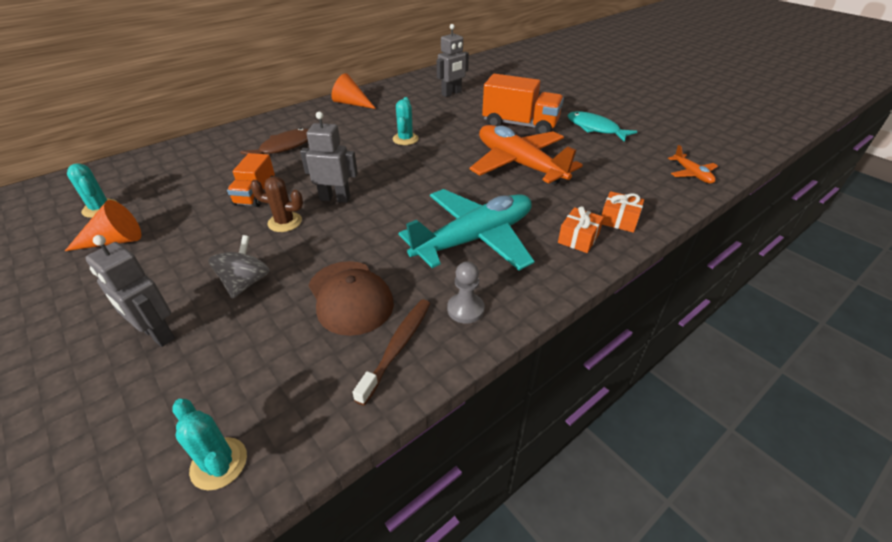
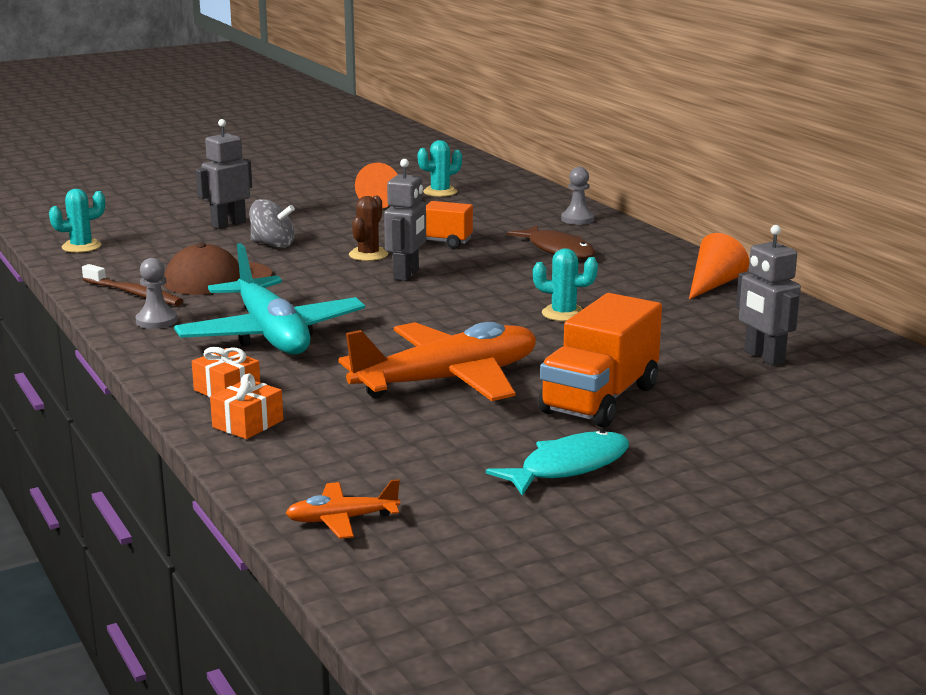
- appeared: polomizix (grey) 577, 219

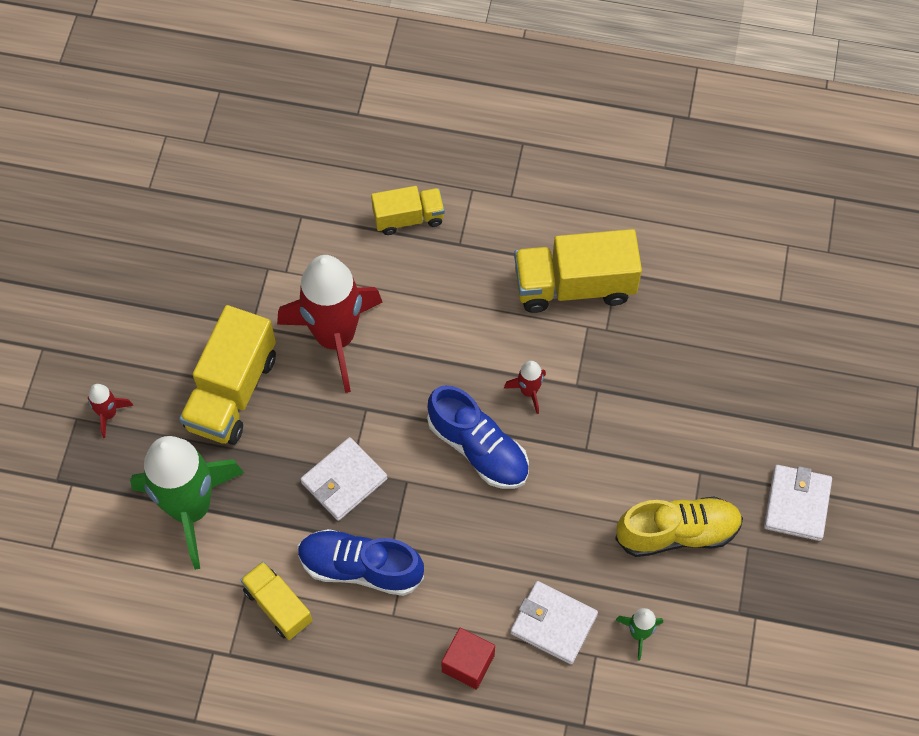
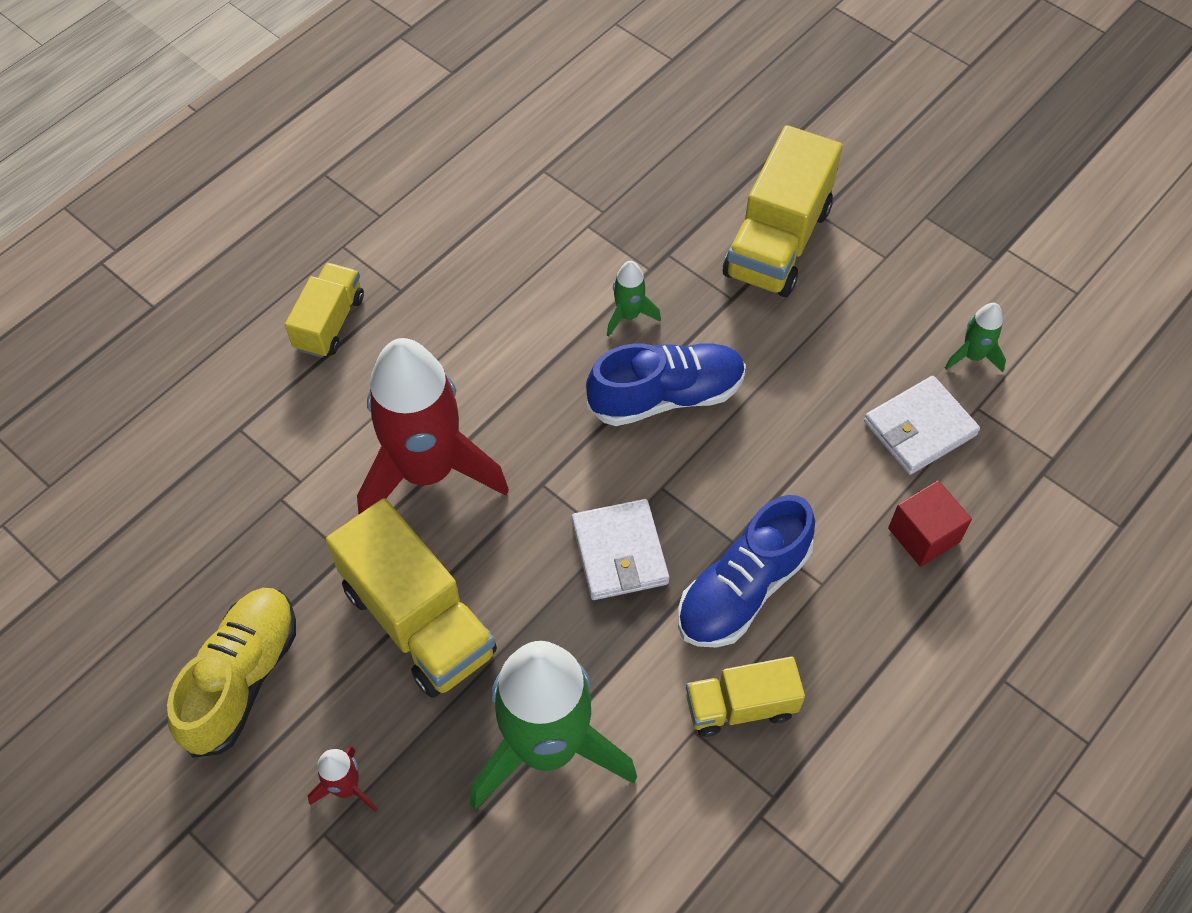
- missing: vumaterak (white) 797, 504
- relocated: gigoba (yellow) 574, 286 to 777, 242
- relocated: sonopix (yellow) 677, 533 to 242, 678
- colour: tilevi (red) 529, 391 to tilevi (green) 628, 315

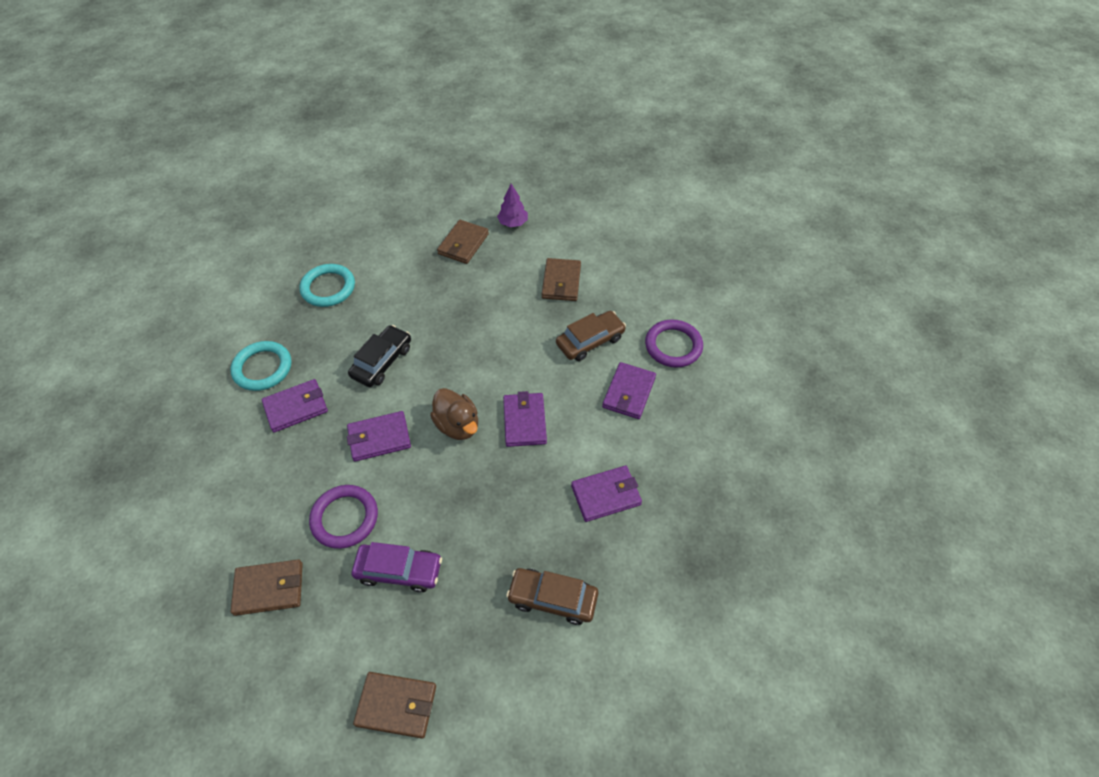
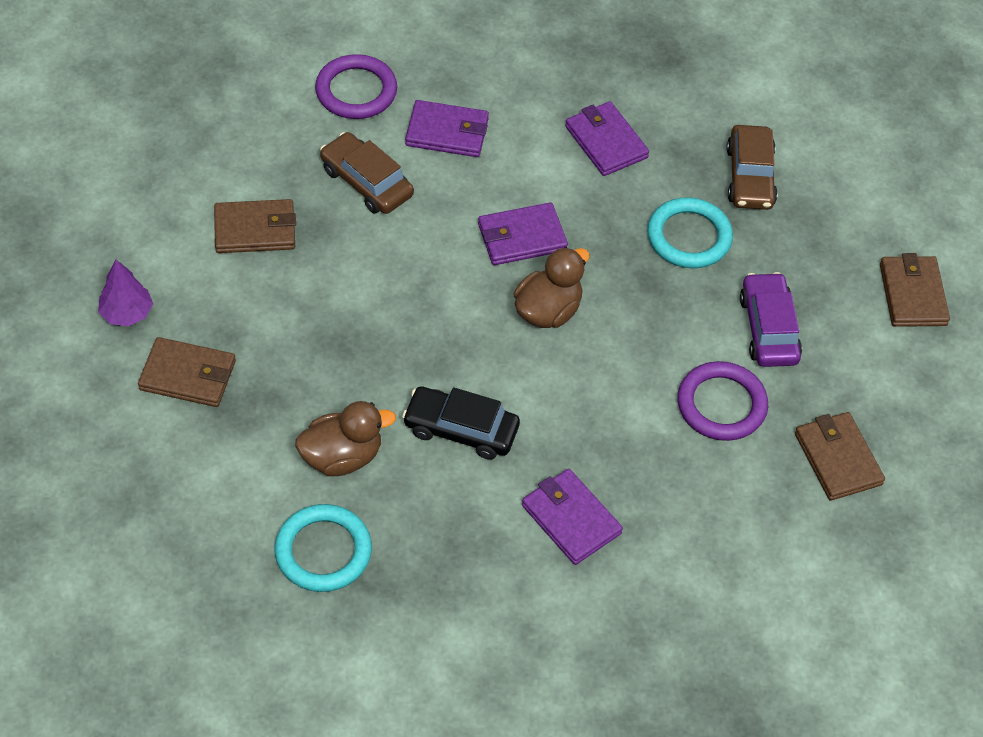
- missing: vumaterak (purple) 379, 438
- appeared: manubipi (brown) 342, 457
- relocated: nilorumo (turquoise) 262, 368 to 689, 237

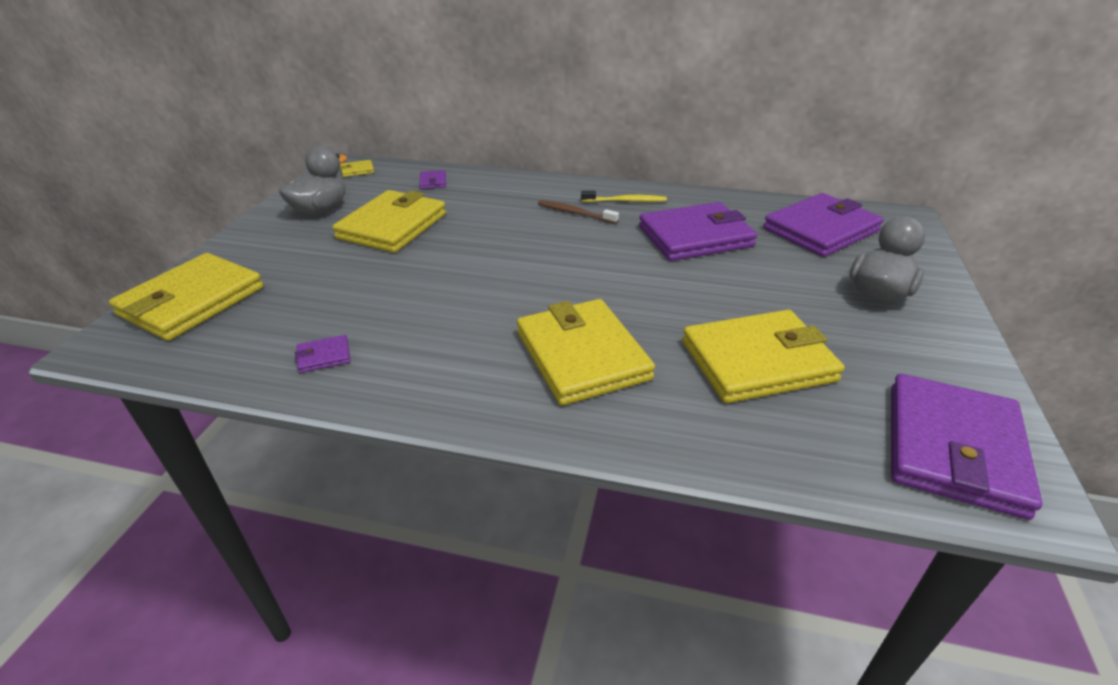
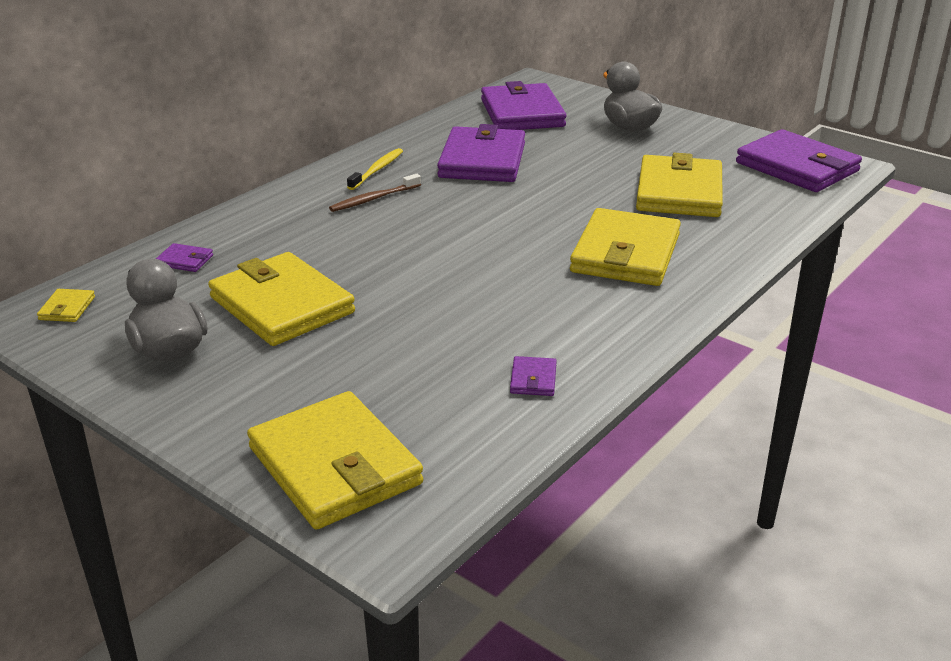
- spun: vumaterak (yellow) 582, 355 = 625, 253 75 degrees counterclockwise

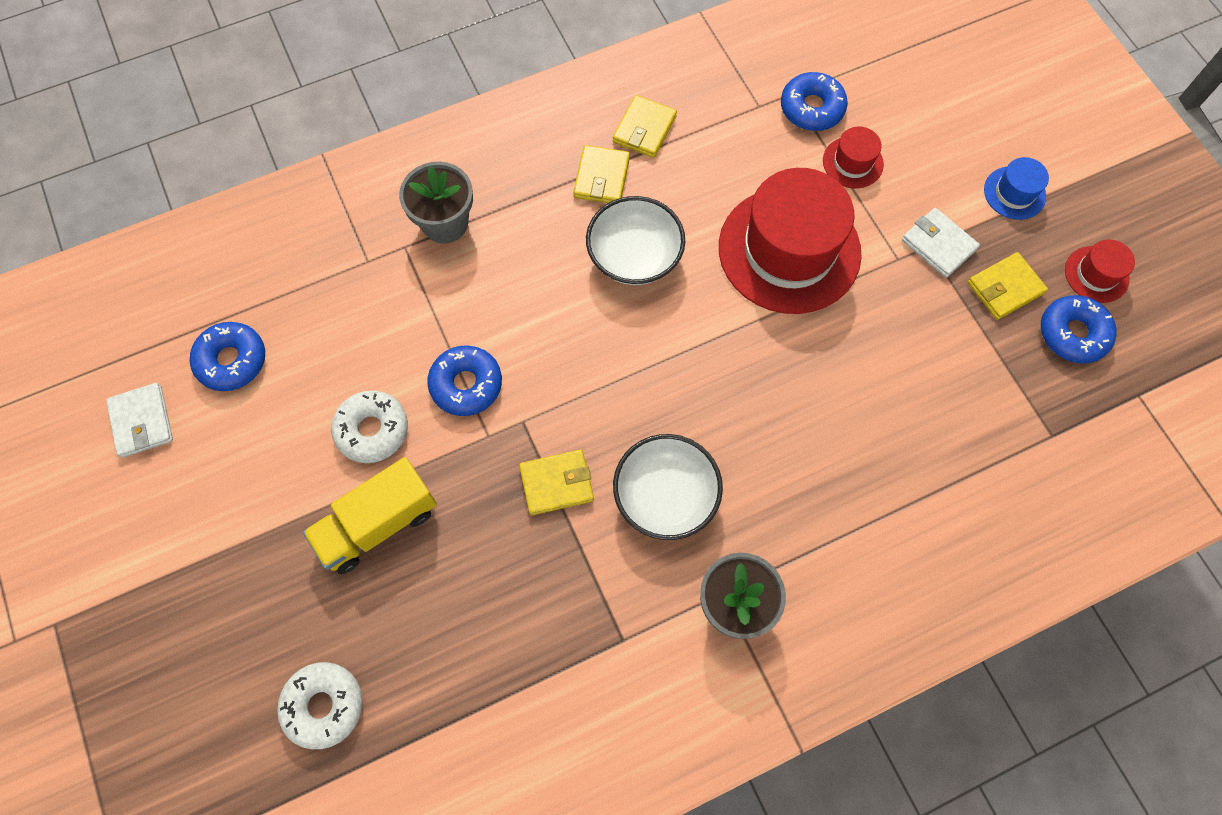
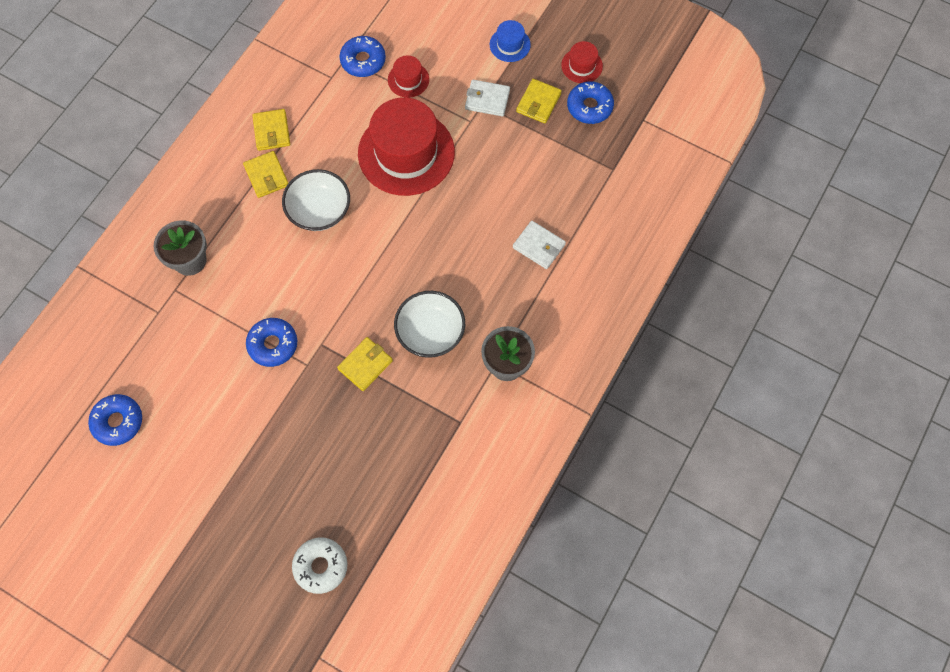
- missing: gigoba (yellow) 378, 524
- missing: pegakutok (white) 372, 430
- relocated: vumaterak (white) 142, 421 to 539, 246

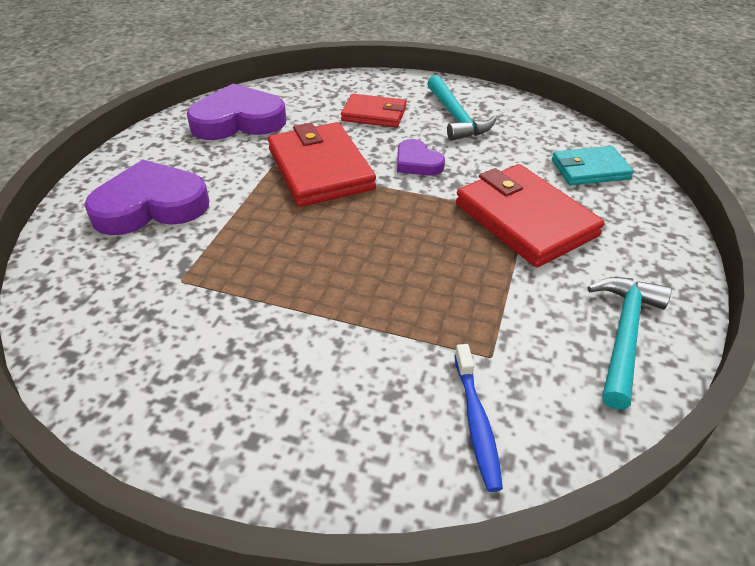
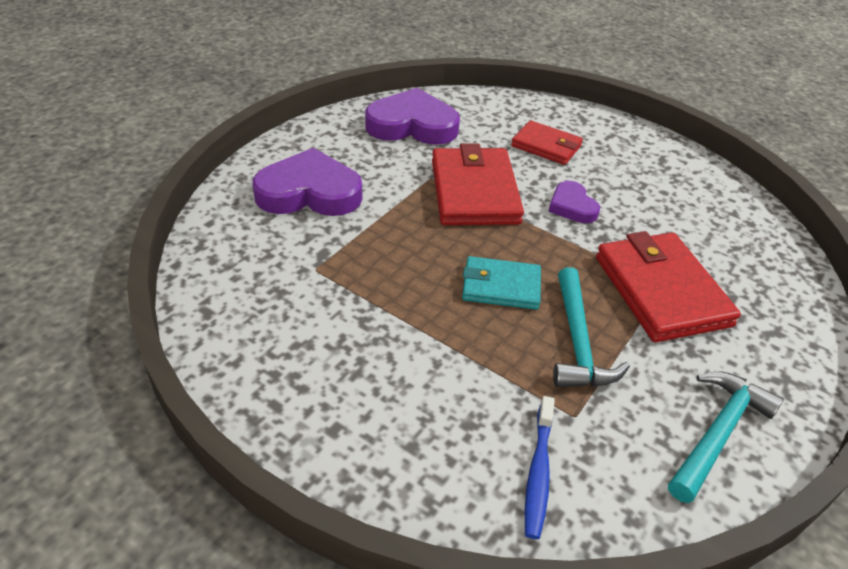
- relocated: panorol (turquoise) 456, 117 to 578, 342
- relocated: vumaterak (turquoise) 589, 169 to 501, 286

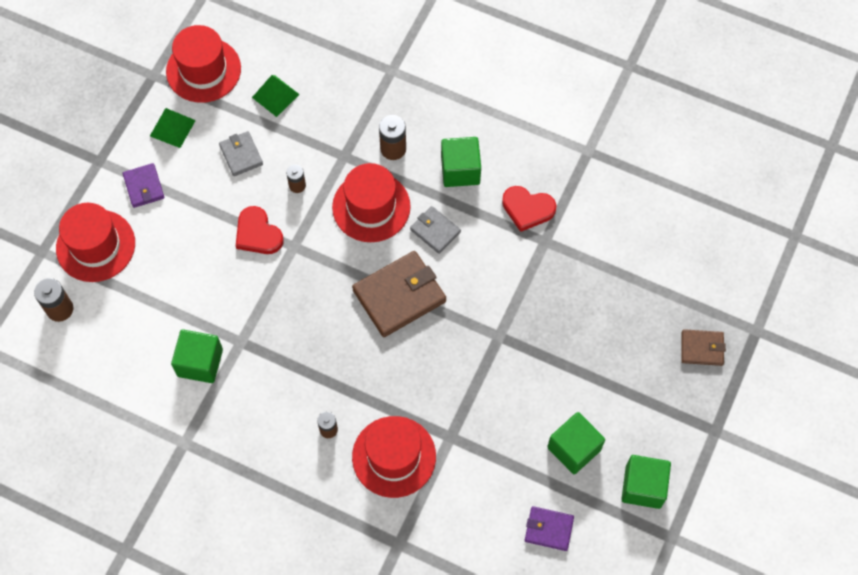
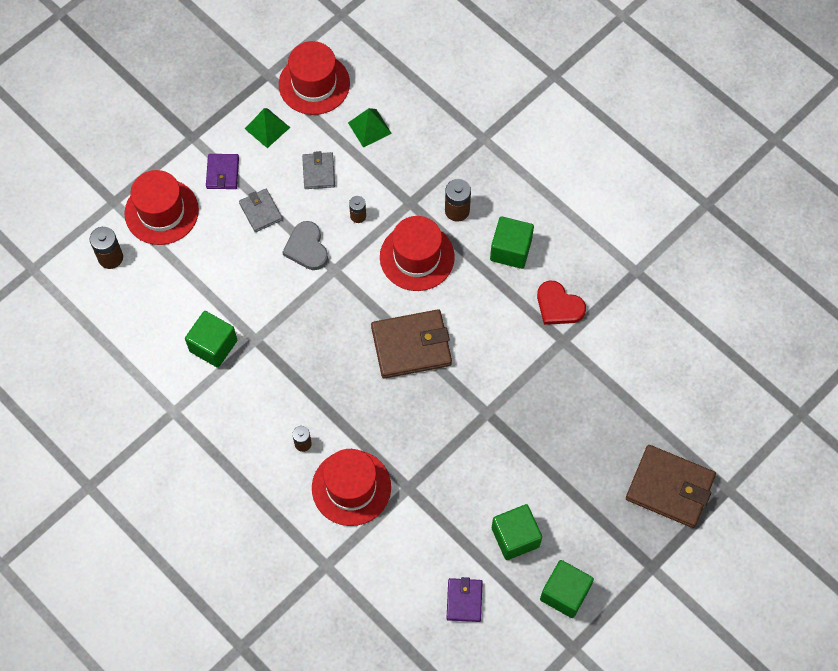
- relocated: vumaterak (grey) 435, 231 to 261, 211
- colour: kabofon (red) 258, 233 to kabofon (grey) 307, 248
- spun: vumaterak (purple) 548, 529 = 464, 600 60 degrees clockwise
- size: vumaterak (brown) 702, 348 = 669, 488 x1.83

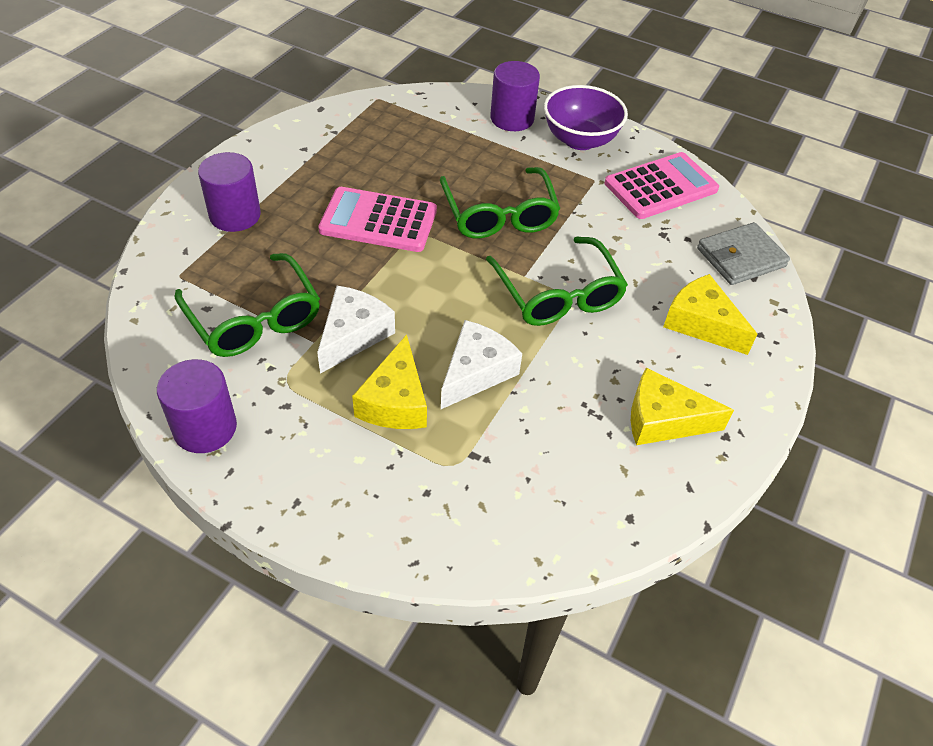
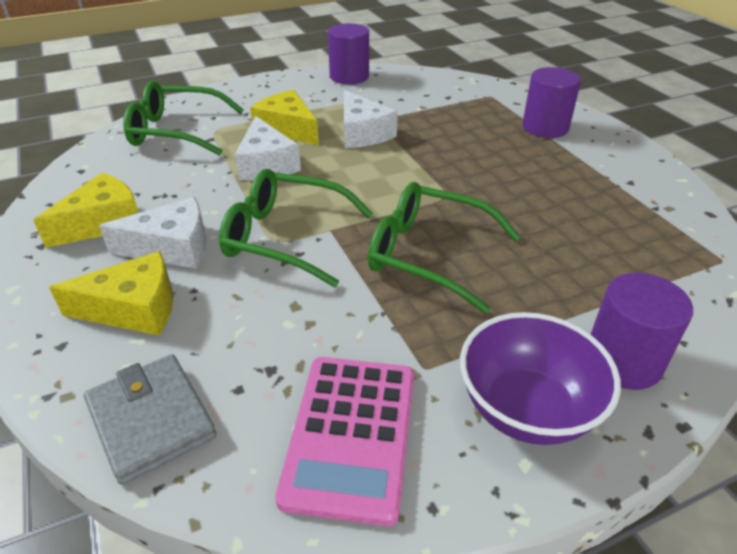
- missing: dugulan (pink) 378, 221
- appeared: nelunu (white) 172, 247
- relocated: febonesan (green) 254, 318 to 177, 131
- spun: vumaterak (grey) 741, 257 = 151, 420 45 degrees counterclockwise

